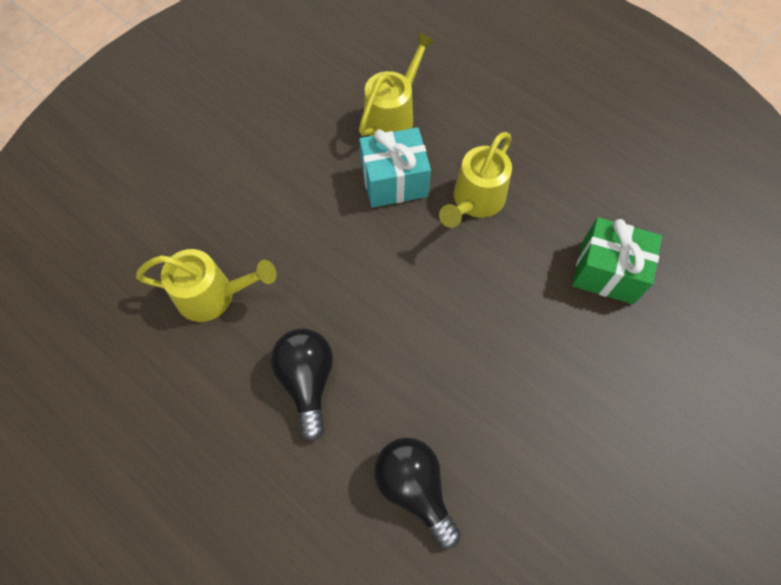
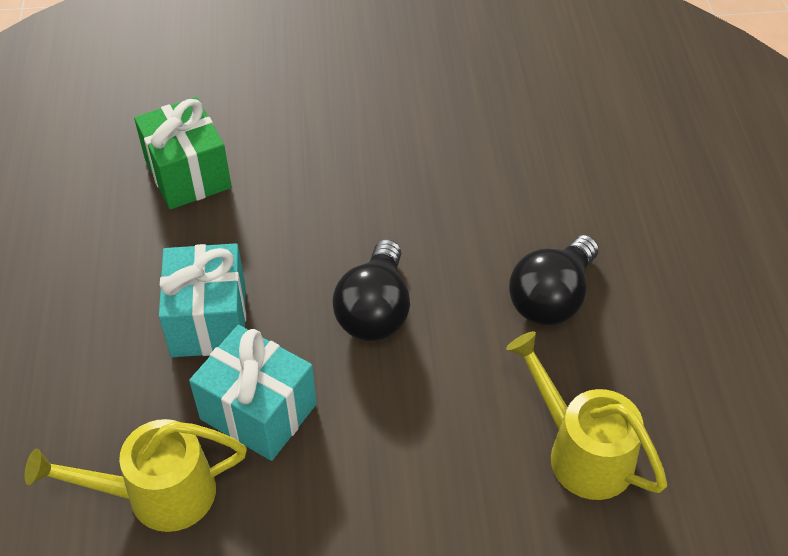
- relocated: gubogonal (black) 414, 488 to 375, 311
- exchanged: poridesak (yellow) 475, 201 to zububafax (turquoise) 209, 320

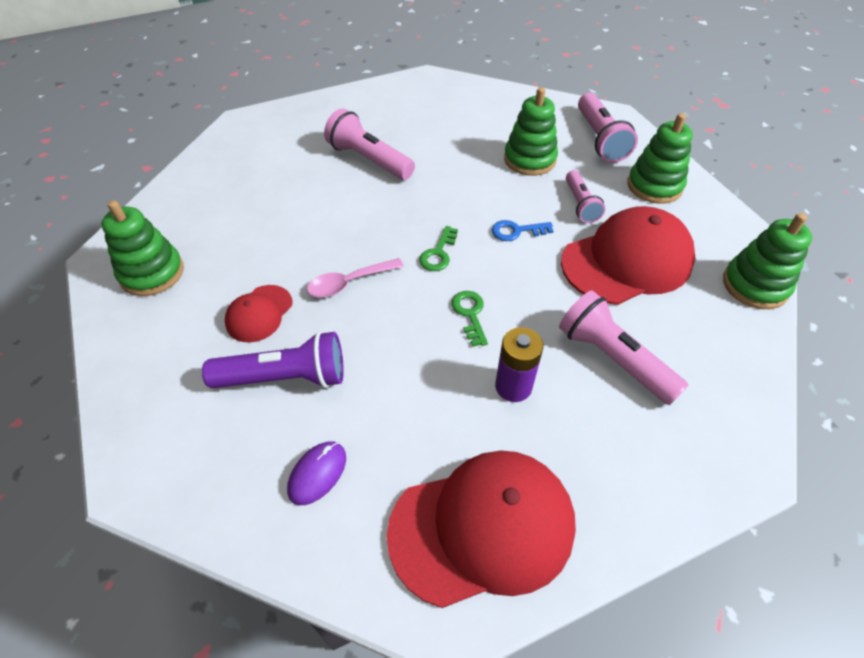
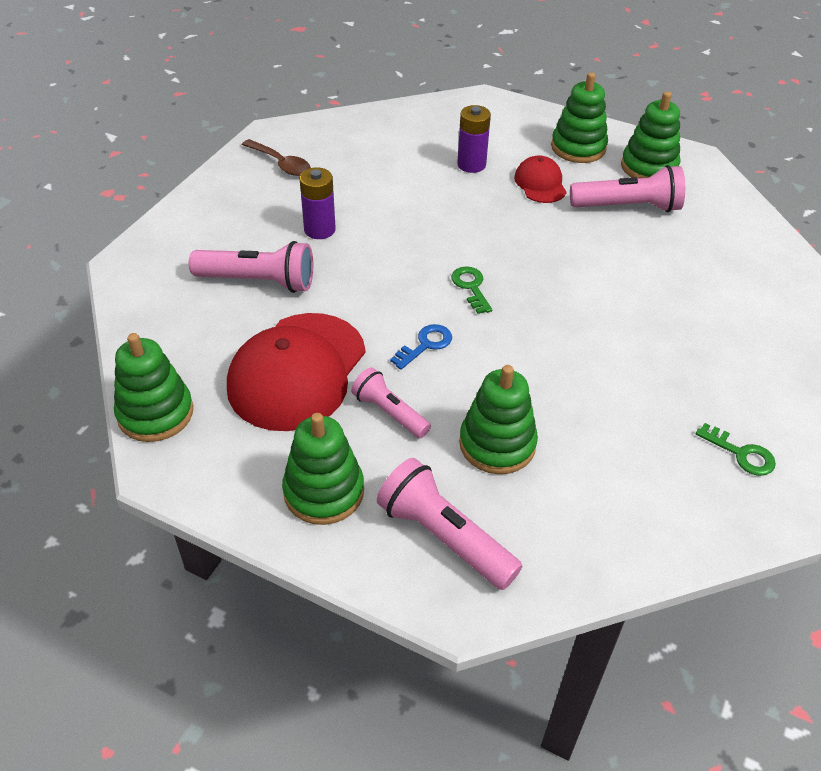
- missing: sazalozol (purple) 317, 473
- missing: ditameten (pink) 349, 283
- appeared: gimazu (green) 578, 147
- relocated: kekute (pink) 369, 159 to 628, 207
- relocated: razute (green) 470, 314 to 741, 453
- exchanged: kekute (purple) 285, 378 to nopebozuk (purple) 471, 164
- exchanged: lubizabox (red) 482, 527 to ditameten (brown) 281, 164

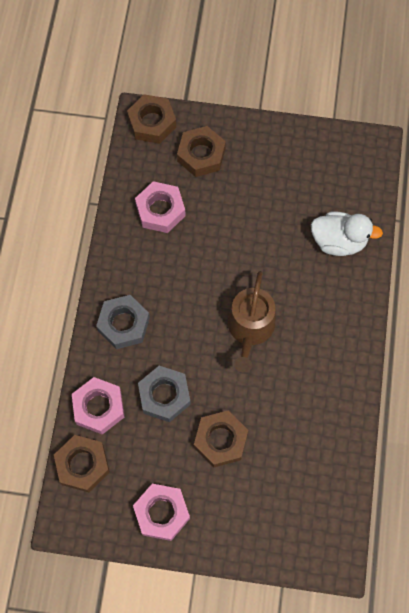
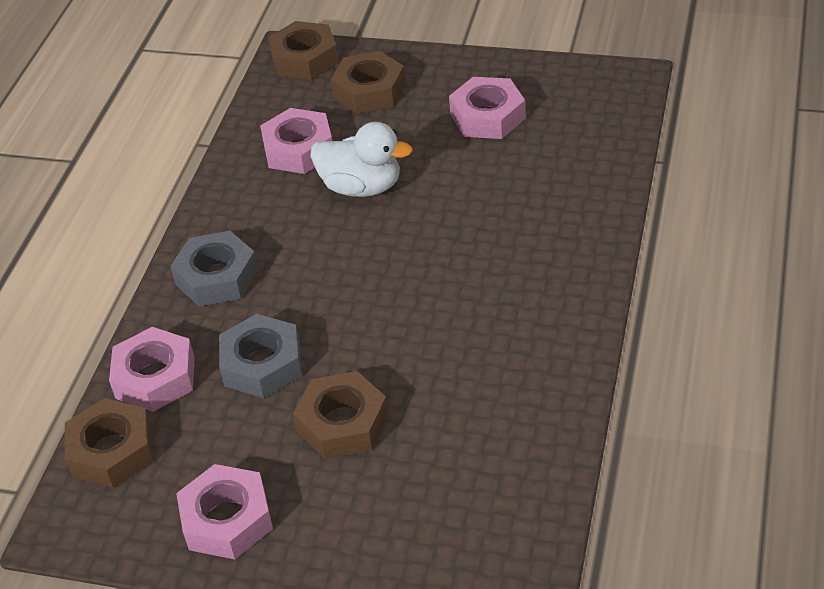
- missing: poridesak (brown) 250, 329
- appeared: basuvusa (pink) 487, 116
- relocated: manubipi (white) 338, 241 to 362, 187

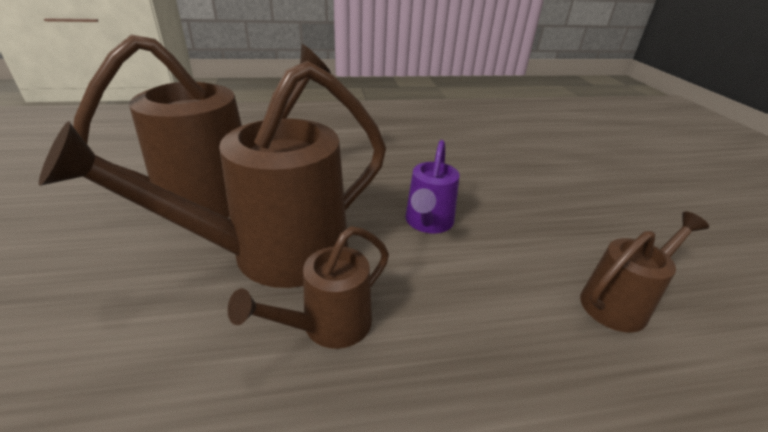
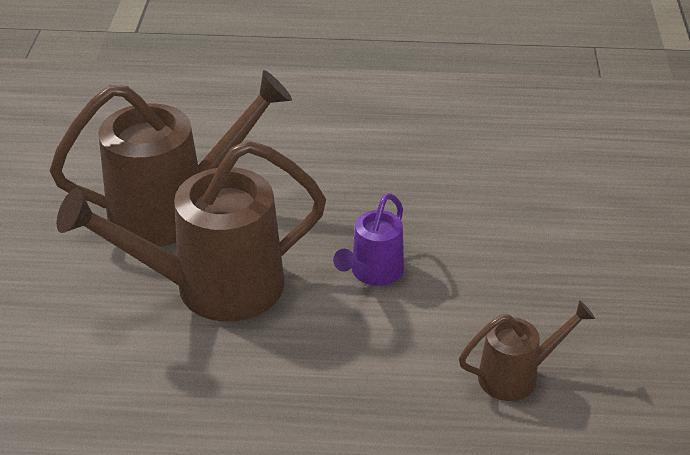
- missing: poridesak (brown) 327, 326

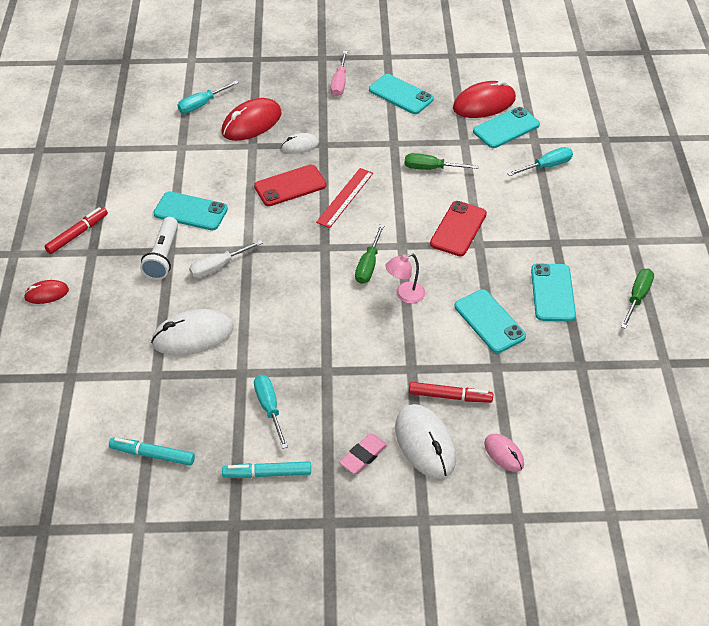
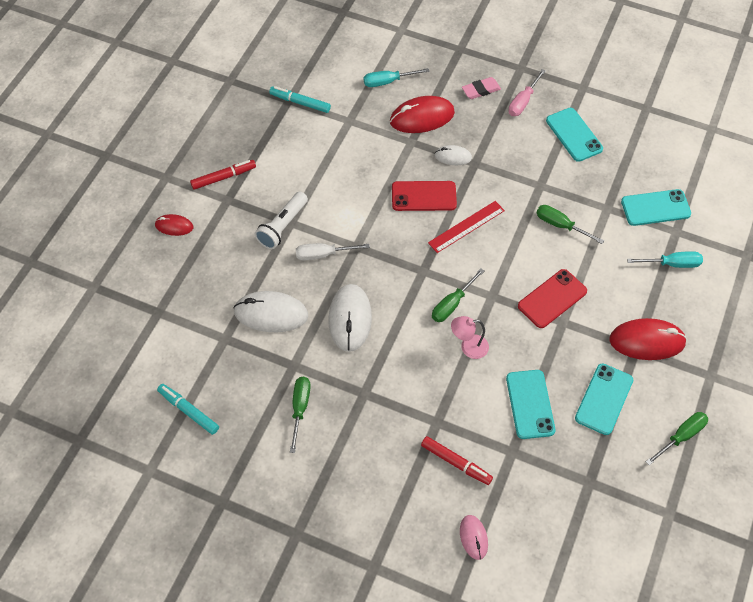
- missing: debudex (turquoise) 190, 211
- relocated: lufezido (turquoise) 267, 473 to 300, 102
- relocated: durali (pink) 363, 456 to 481, 90
- relocated: sazalozol (white) 425, 443 to 350, 319
- relocated: sazalozol (red) 484, 104 to 647, 341
- colour: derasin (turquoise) 269, 408 to derasin (green) 300, 408

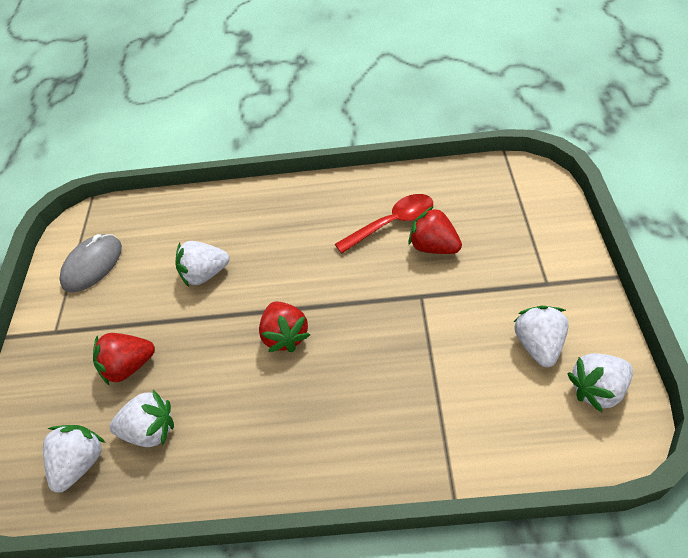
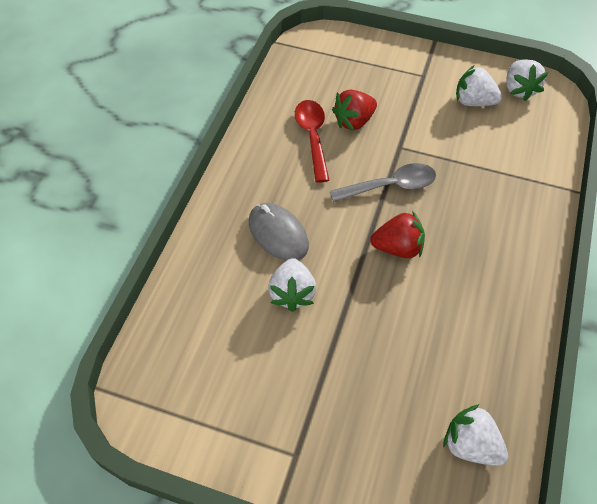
- missing: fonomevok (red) 129, 366
- missing: fonomevok (white) 150, 430
- appeared: ditameten (grey) 390, 186
- relocated: sazalozol (grey) 92, 265 to 278, 234

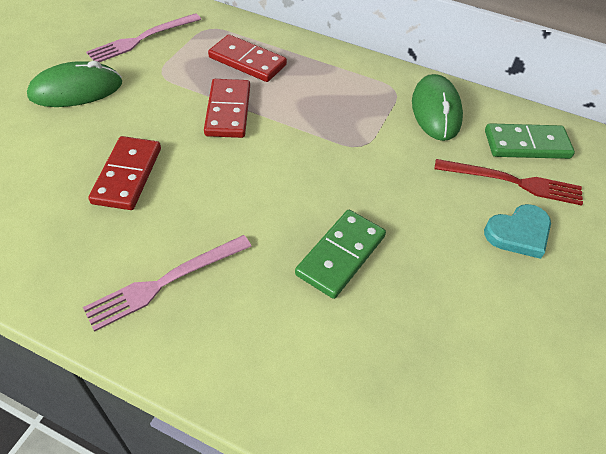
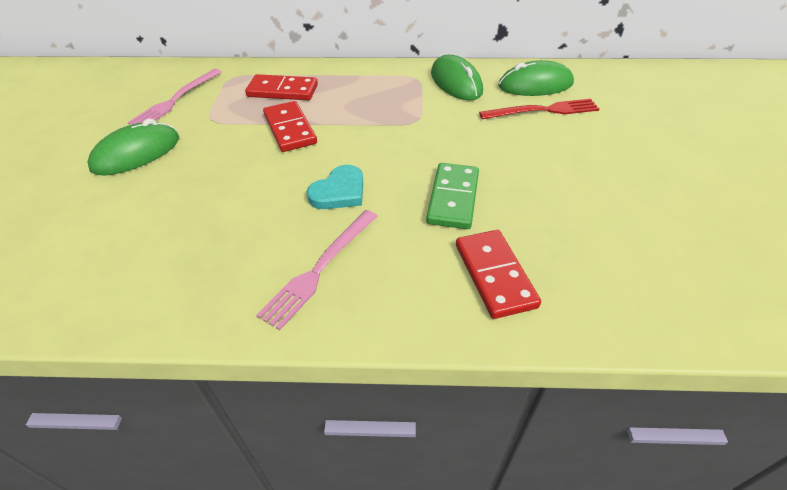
- relocated: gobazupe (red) 127, 175 to 495, 275
- relocated: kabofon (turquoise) 518, 233 to 339, 192
- exchanged: gobazupe (green) 526, 144 to sazalozol (green) 535, 85

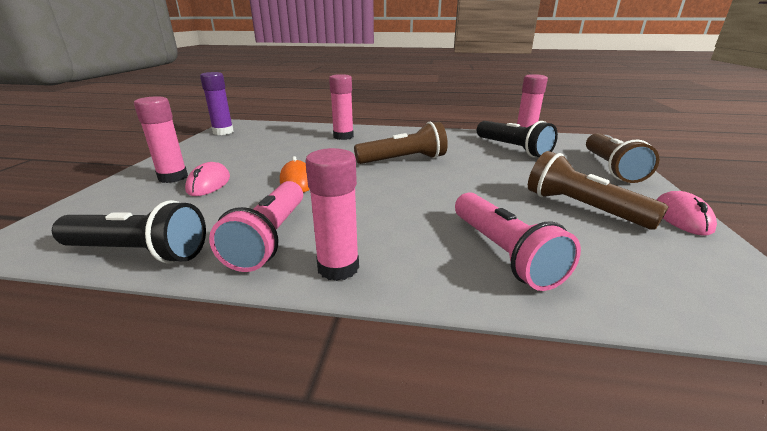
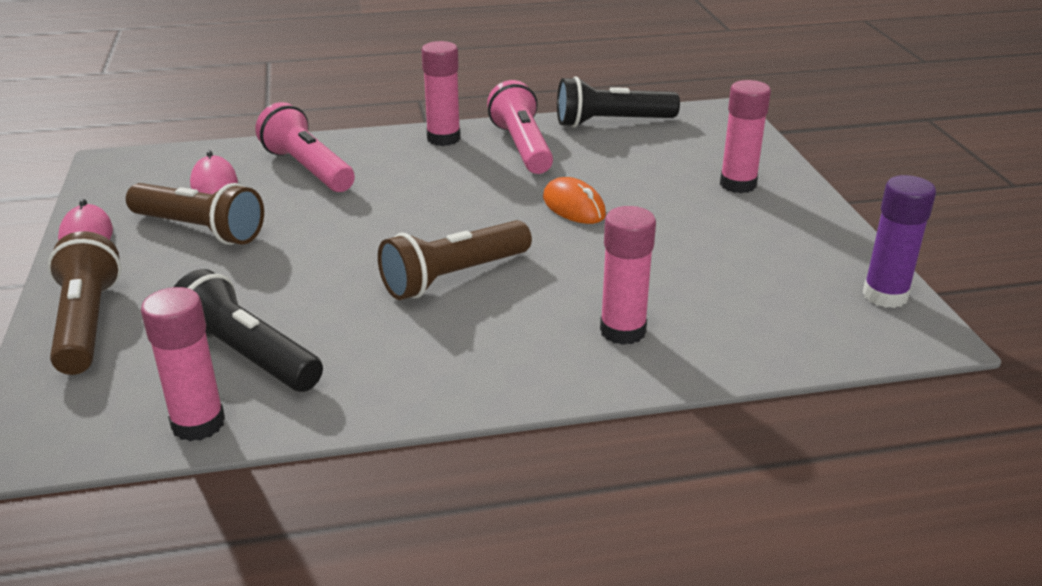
- relocated: sazalozol (pink) 209, 184 to 214, 185

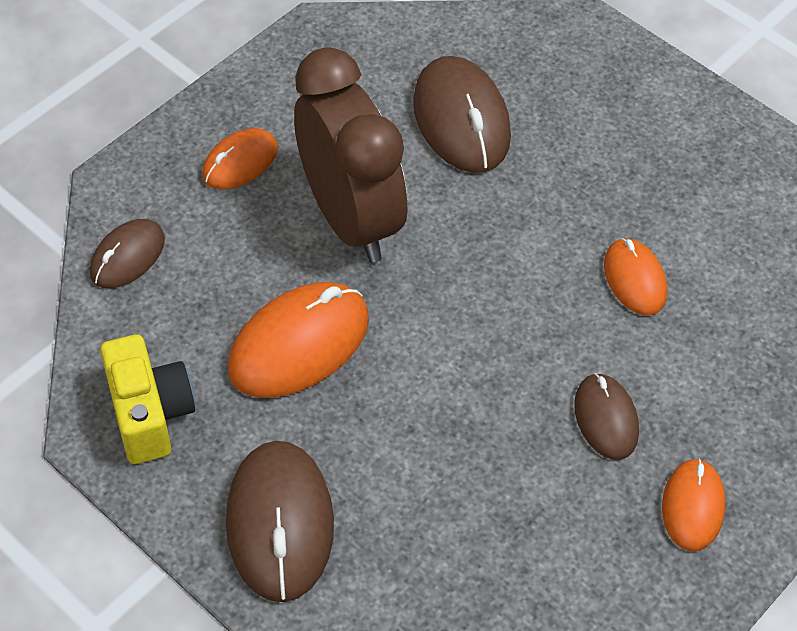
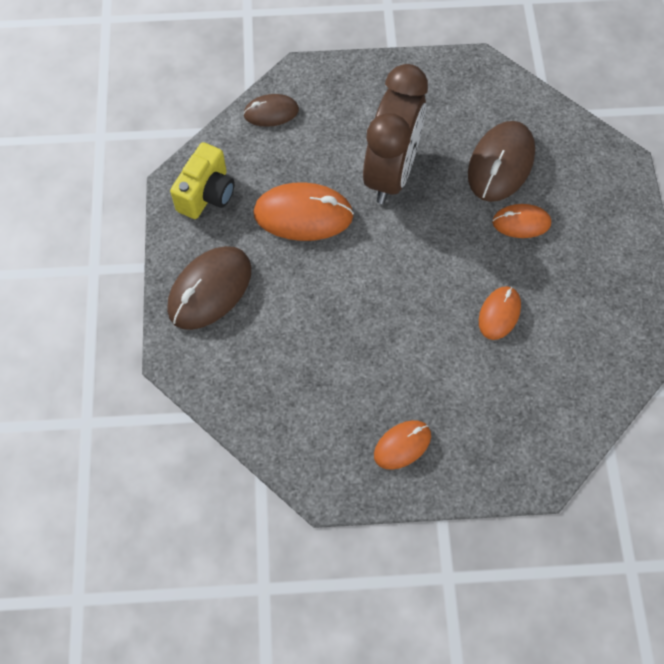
- missing: sazalozol (brown) 605, 418
- relocated: sazalozol (orange) 240, 162 to 521, 223

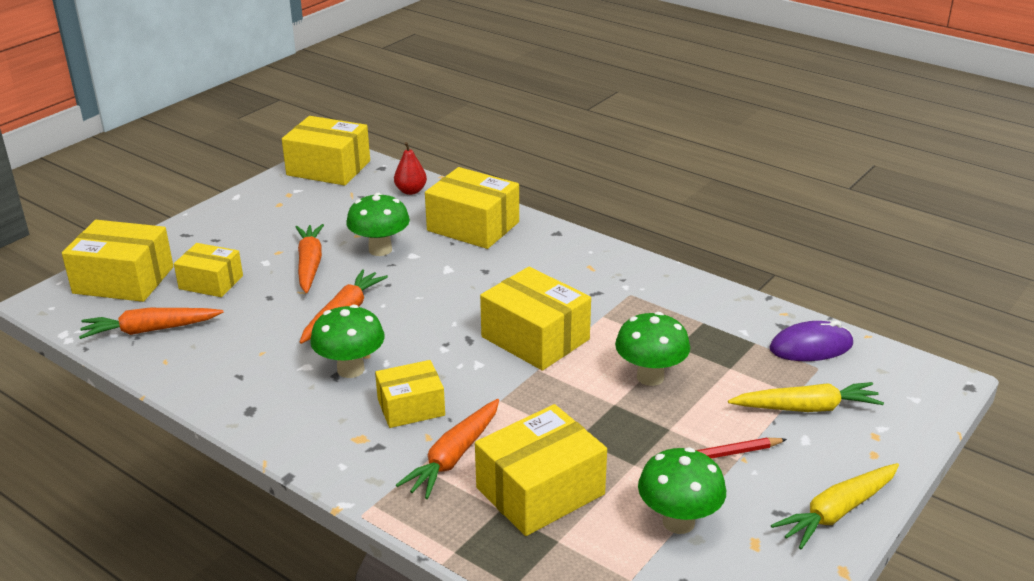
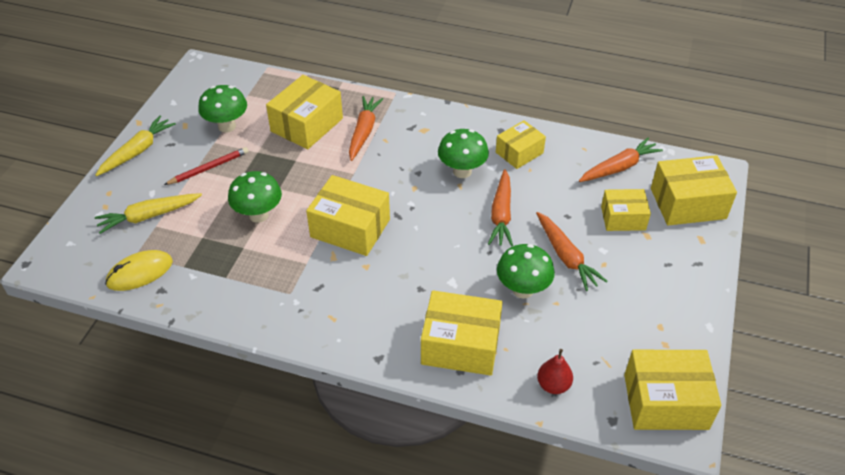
- relocated: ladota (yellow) 411, 407 to 519, 153
- colour: sazalozol (purple) 811, 347 to sazalozol (yellow) 140, 273

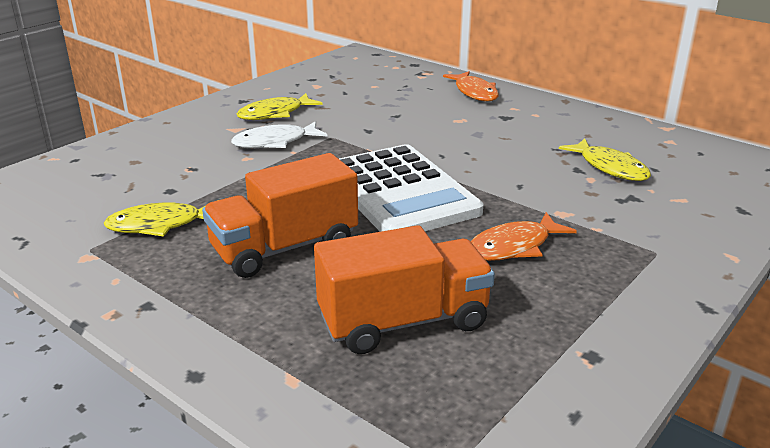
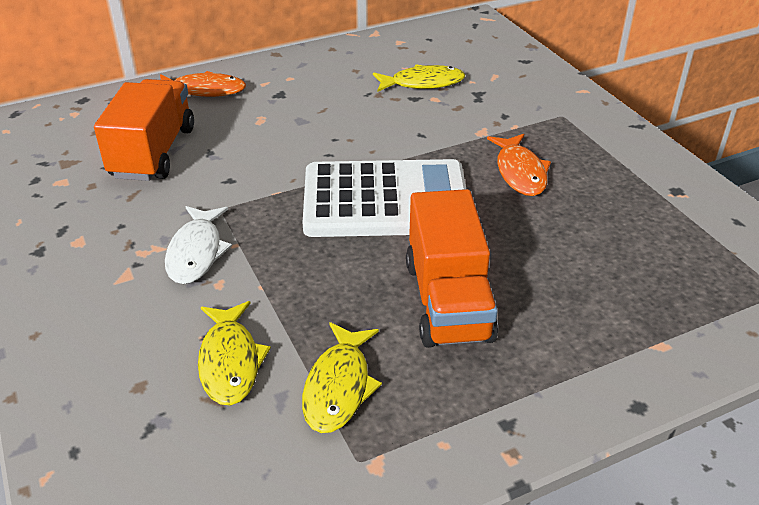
- relocated: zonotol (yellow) 275, 114 to 230, 362
- relocated: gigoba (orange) 403, 321 to 153, 153

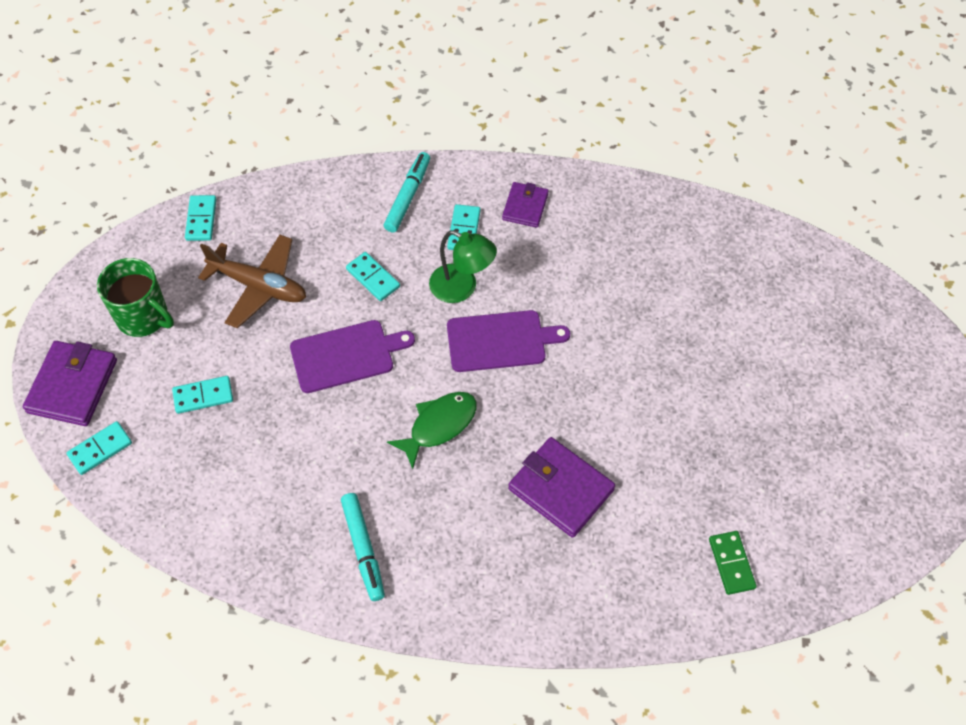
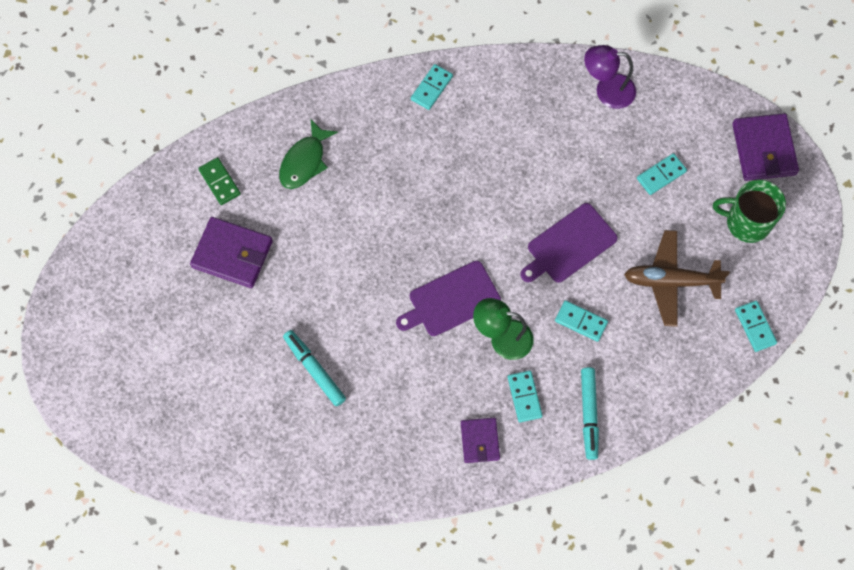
- appeared: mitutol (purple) 607, 91
- relocated: gobazupe (turquoise) 100, 449 to 431, 88
- relocated: lufezido (turquoise) 363, 549 to 314, 370
- relocated: zonotol (green) 439, 426 to 304, 161
- relocated: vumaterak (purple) 560, 489 to 232, 254

